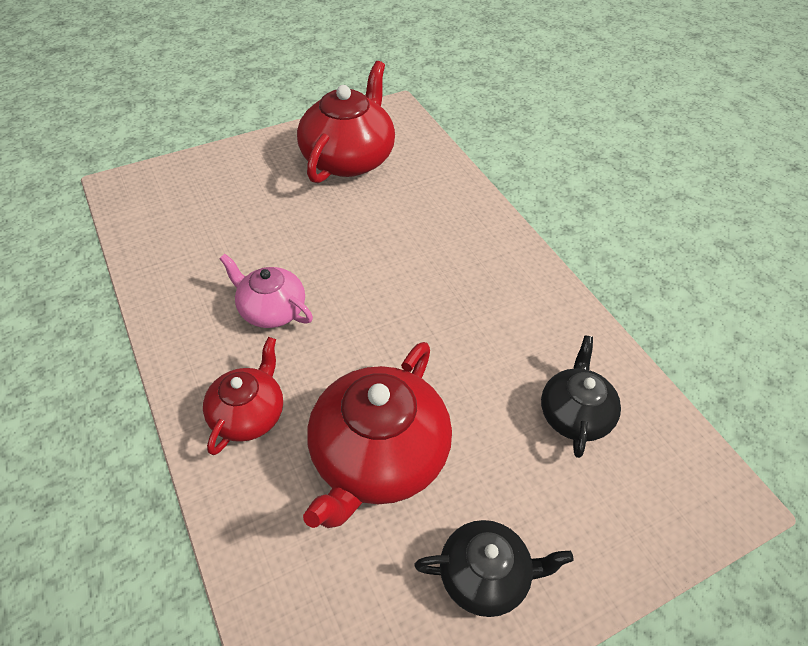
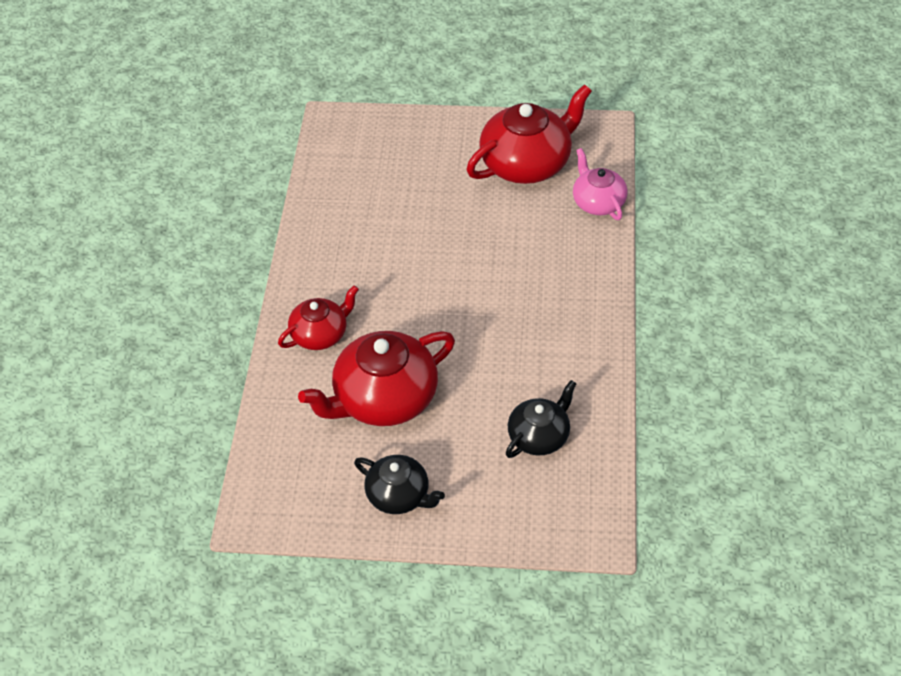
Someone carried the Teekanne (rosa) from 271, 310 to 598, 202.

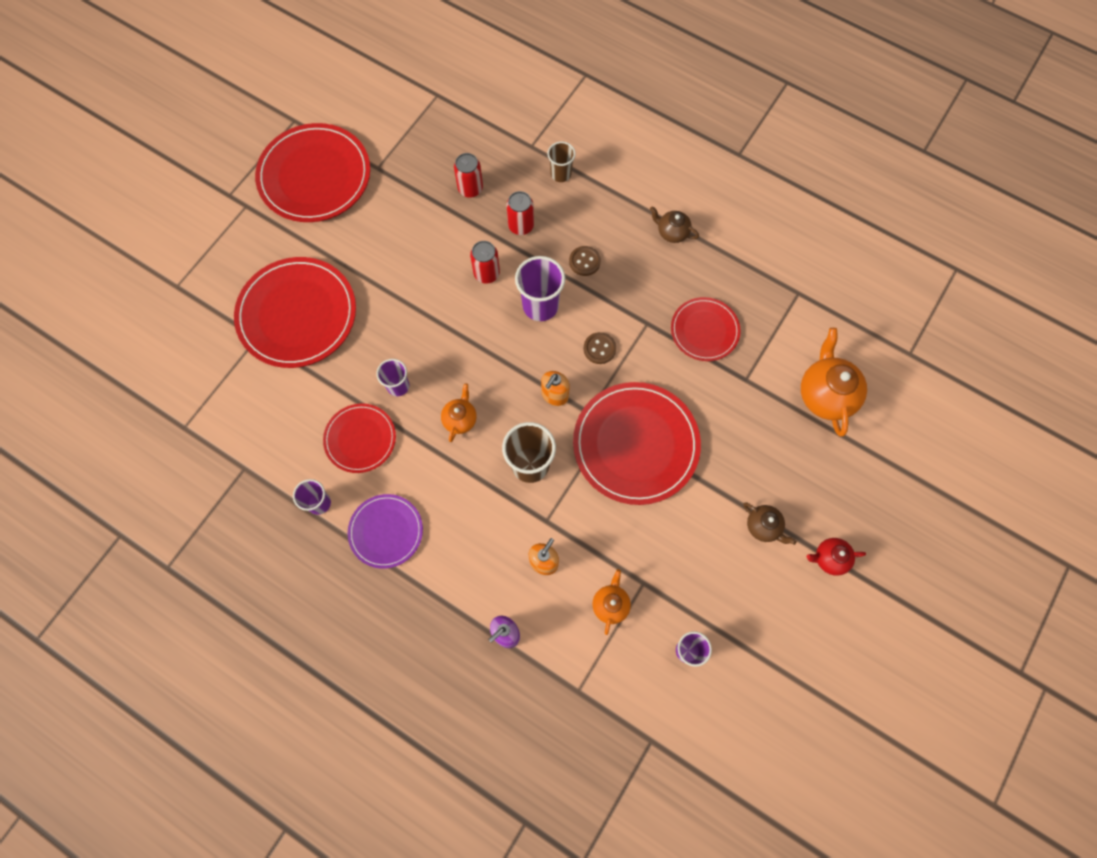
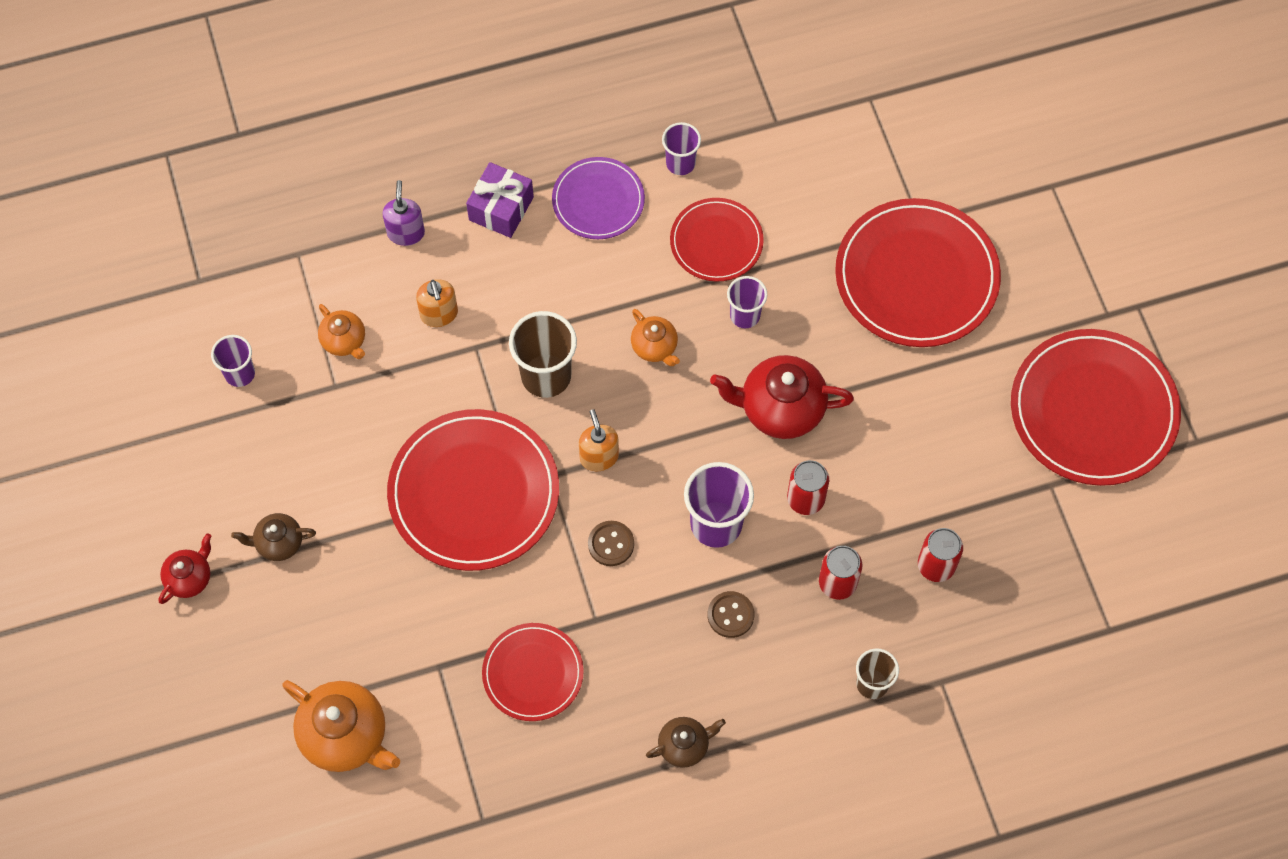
Someone put down the Geschenk (lila) at 501, 208. Someone put down the Teekanne (rot) at 780, 409.

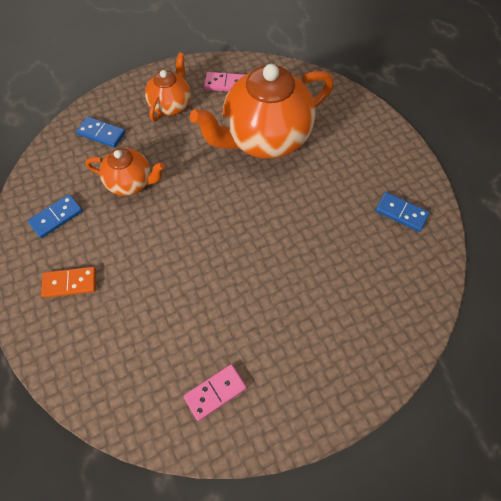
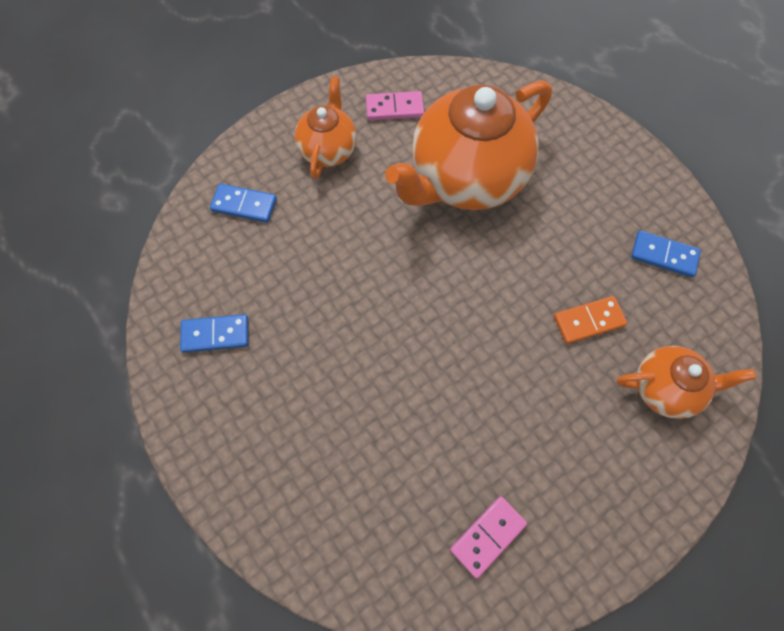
Someone rotated the Dominostein (blau) at 56, 217 by 45 degrees clockwise. Someone carried the Dominostein (orange) from 70, 283 to 588, 321. Someone carried the Teekanne (orange) from 131, 183 to 665, 388.

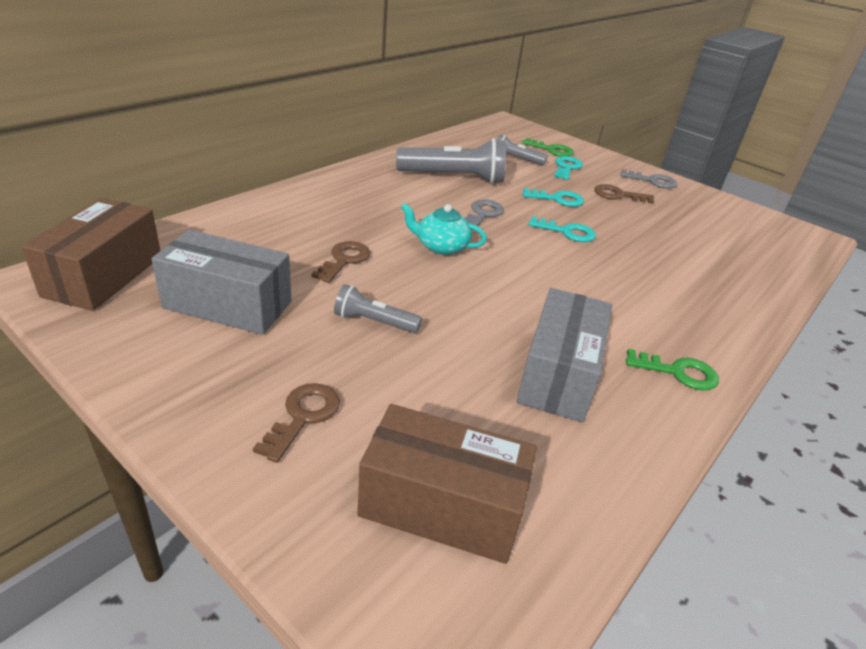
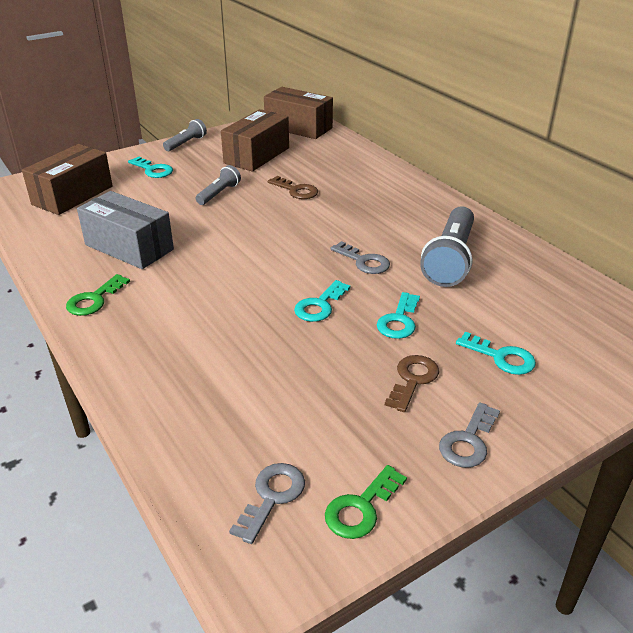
Someone repainted the Schlüssel (braun) at 303, 416, which became the Schlüssel (türkis) at 153, 170. Someone carried the Taschenlampe (grau) from 516, 159 to 186, 143. Someone repainted the Schachtel (grau) at 228, 305, which became the Schachtel (braun) at 257, 155. Someone put down the Schlüssel (grau) at 272, 497. Someone carried the Schlüssel (grün) from 551, 150 to 361, 508. Someone took away the Teekanne (türkis) at 441, 246.

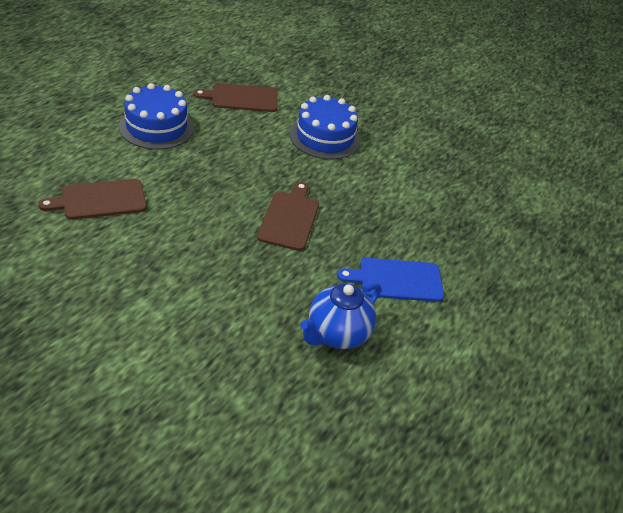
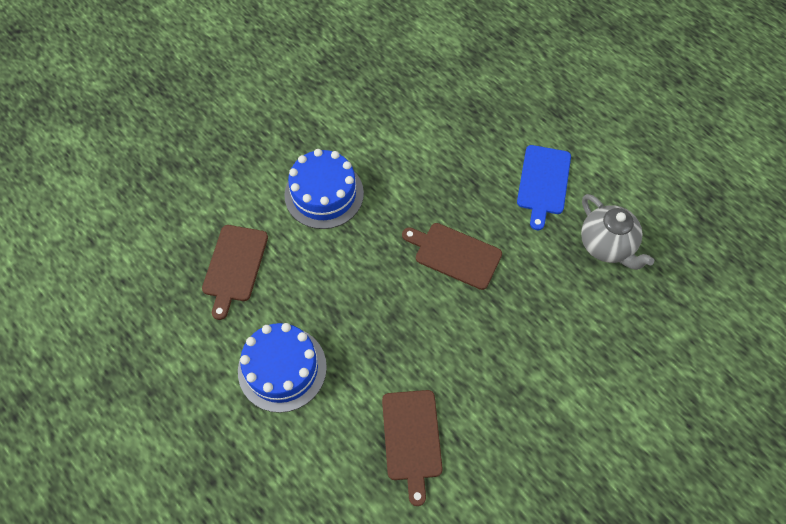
Someone repainted the Teekanne (blau) at 337, 334, which became the Teekanne (grau) at 606, 246.

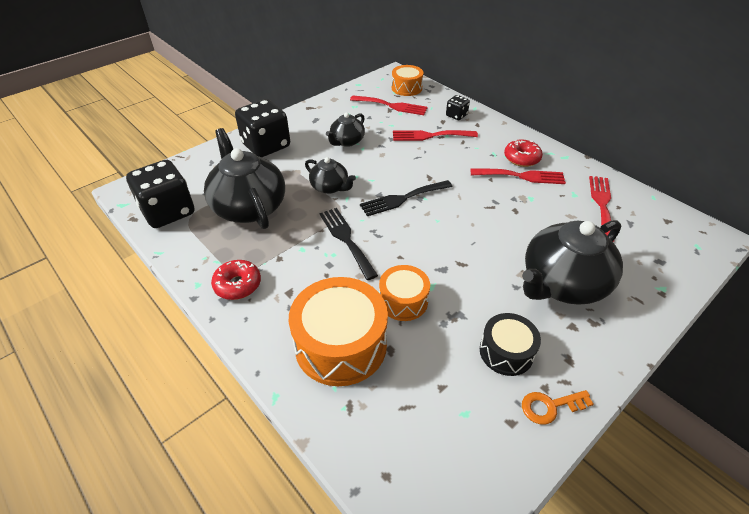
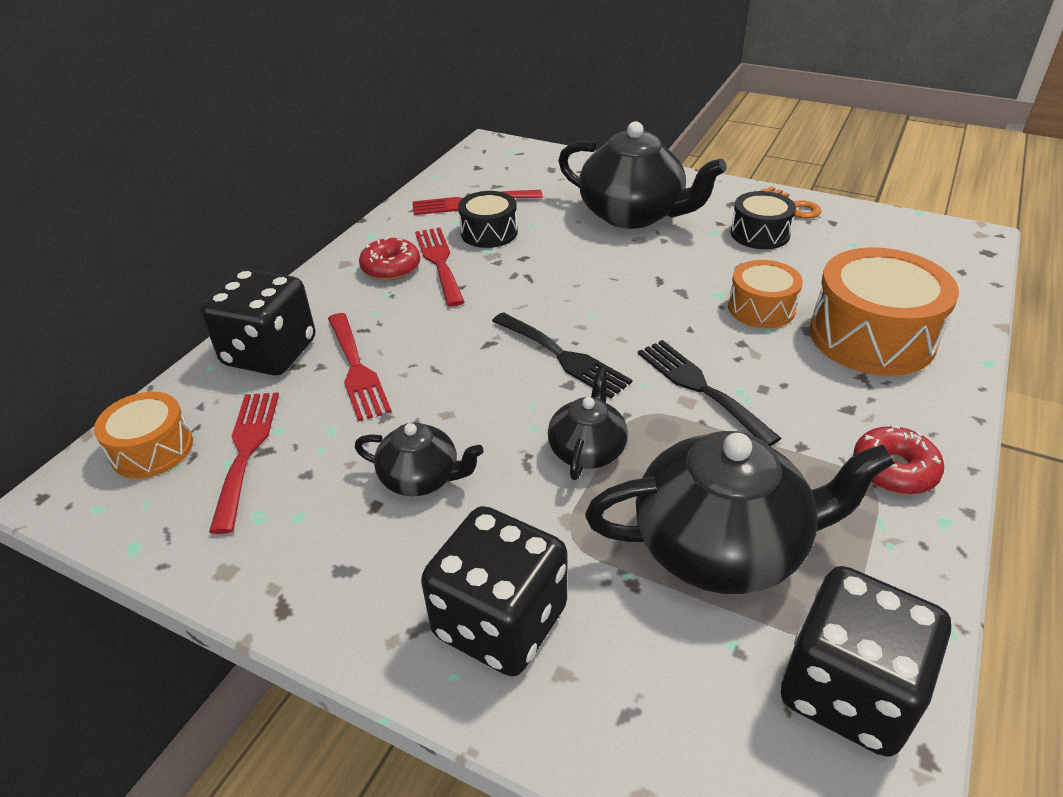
Someone scaled the Spielwürfel (schwarz) at 456, 115 by 2.09. Someone put down the Trommel (schwarz) at 489, 233. Someone rotated the Teekanne (schwarz) at 249, 207 by 135 degrees counterclockwise. Someone rotated the Gabel (schwarz) at 346, 239 by 105 degrees clockwise.

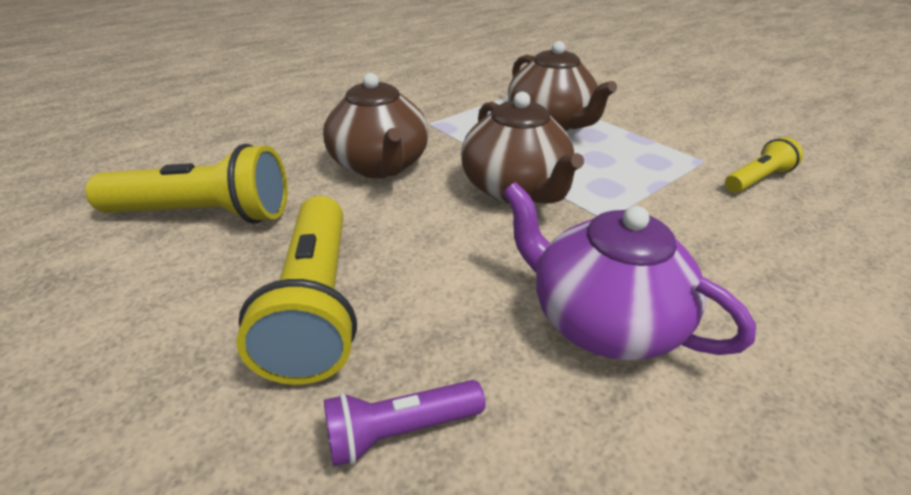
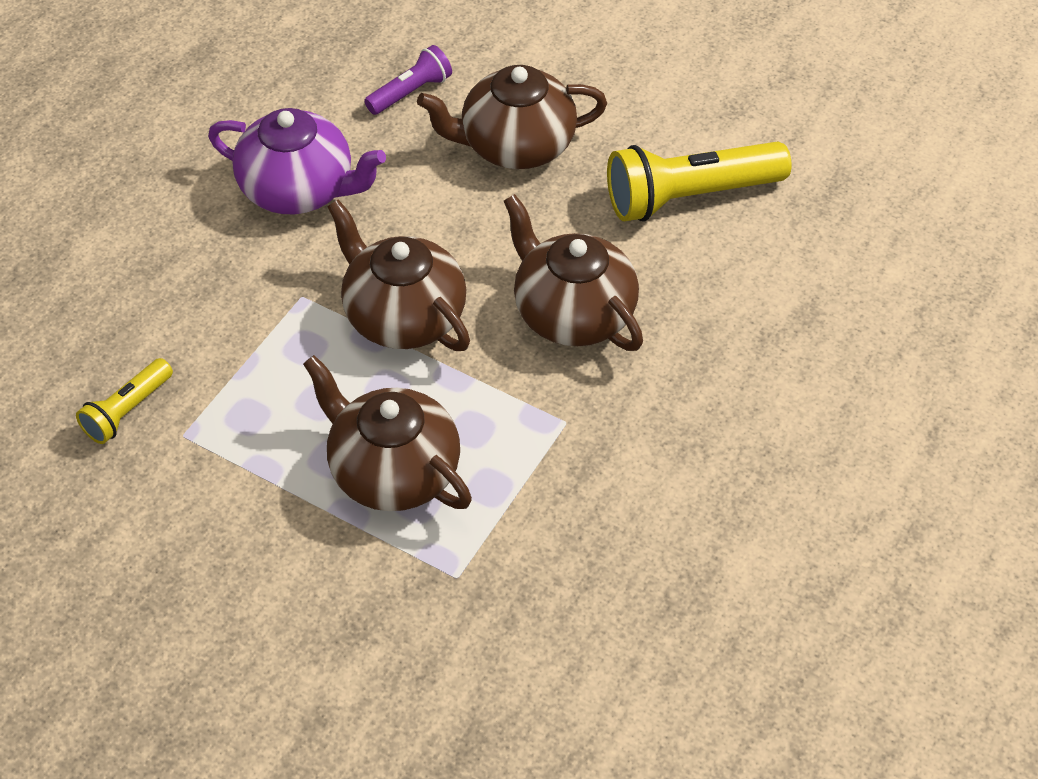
Someone swapped the Taschenlampe (gelb) at 316, 304 for the Teekanne (braun) at 515, 145.

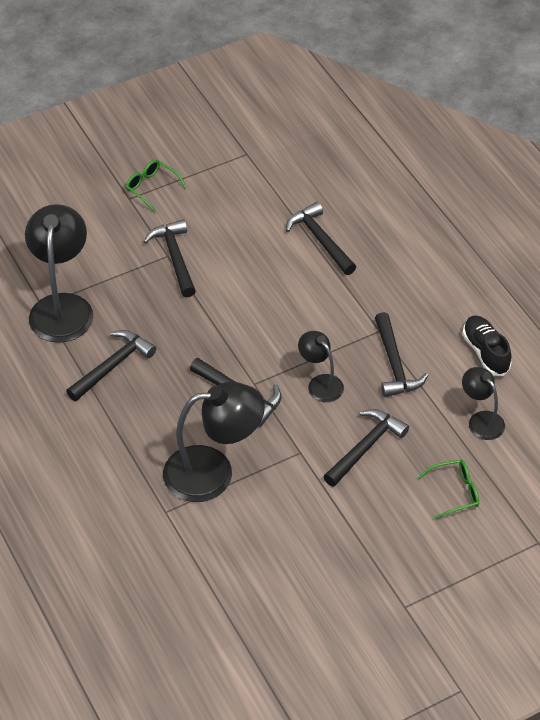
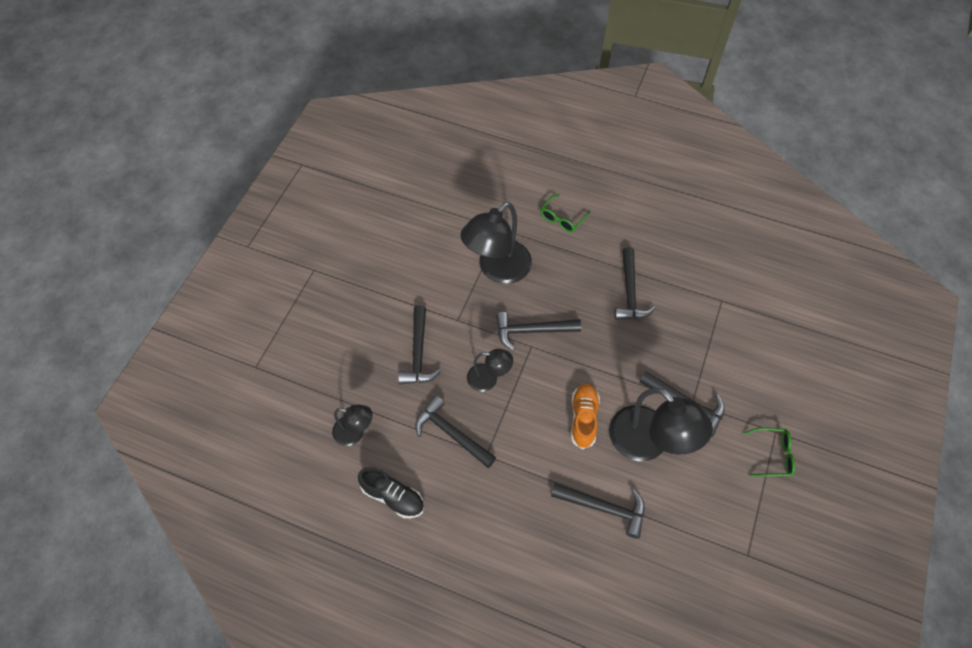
Someone carried the Brille (grün) from 455, 492 to 562, 218. Someone put down the Schuh (orange) at 583, 418. Someone carried the Lampe (schwarz) from 62, 307 to 648, 443.

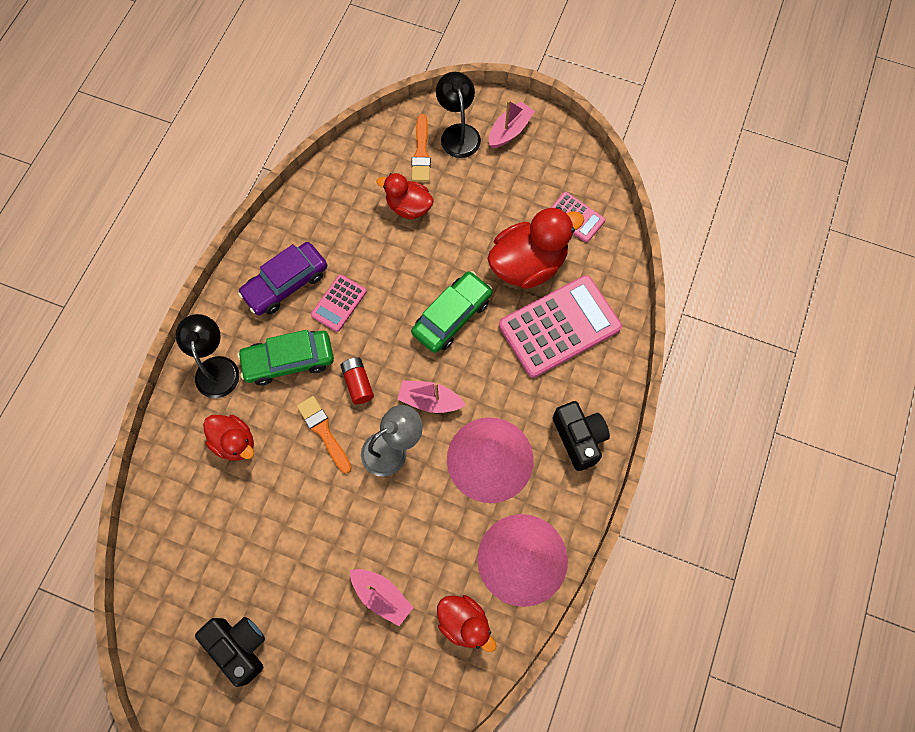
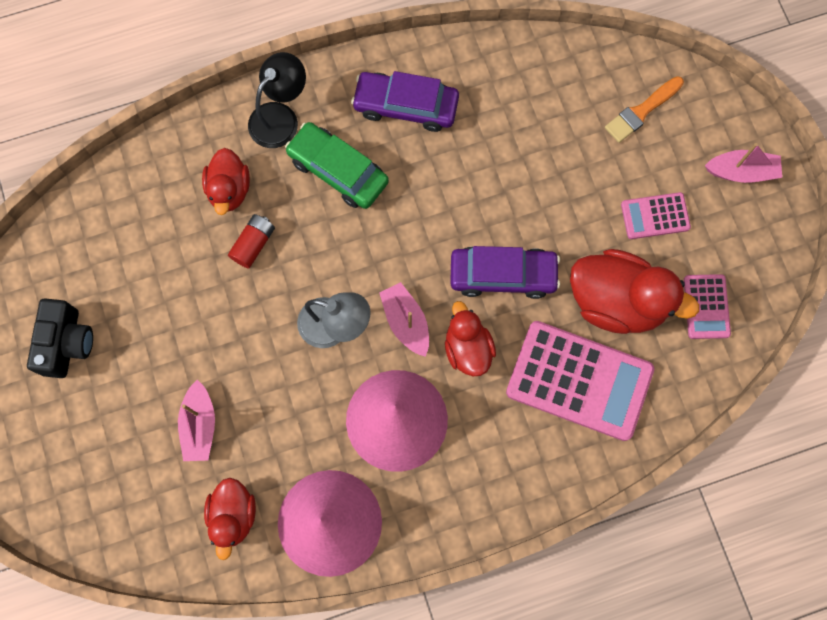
Someone carried the Batterie (rot) from 358, 383 to 253, 244. Someone carried the Ente (rot) from 408, 207 to 467, 348. Someone repainted the Auto (grün) at 452, 316, which became the Auto (lila) at 503, 275. Someone carried the Taschenrechner (rosa) from 339, 303 to 655, 216. Someone took away the Pinsel (orange) at 323, 431. Someone took away the Lampe (schwarz) at 458, 133. Someone took away the Kamera (schwarz) at 579, 438.

